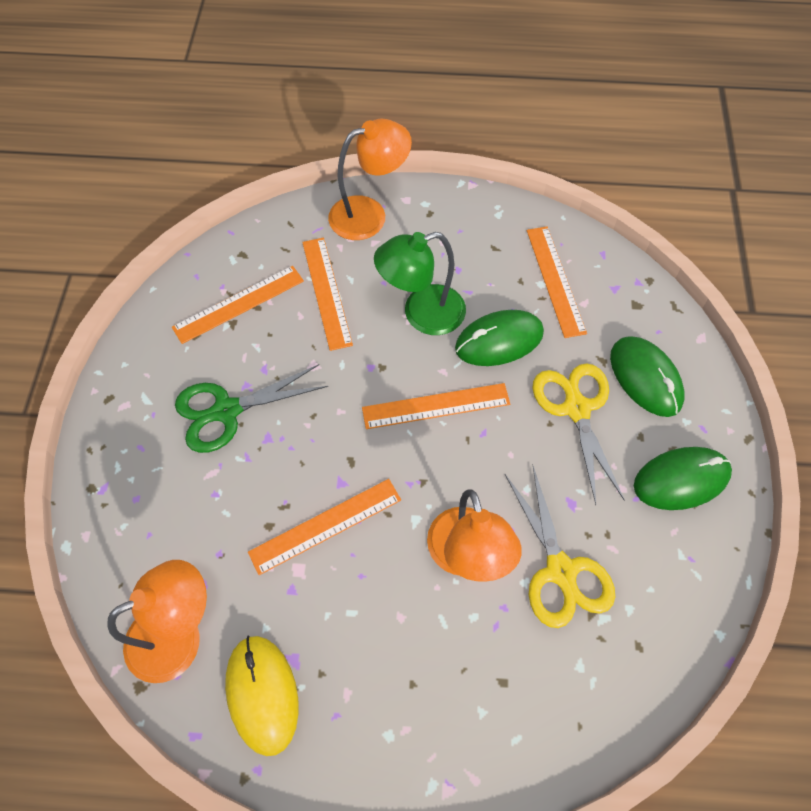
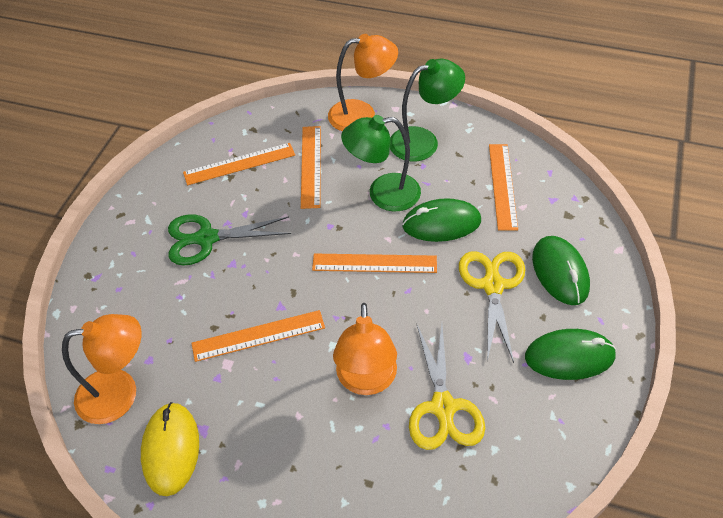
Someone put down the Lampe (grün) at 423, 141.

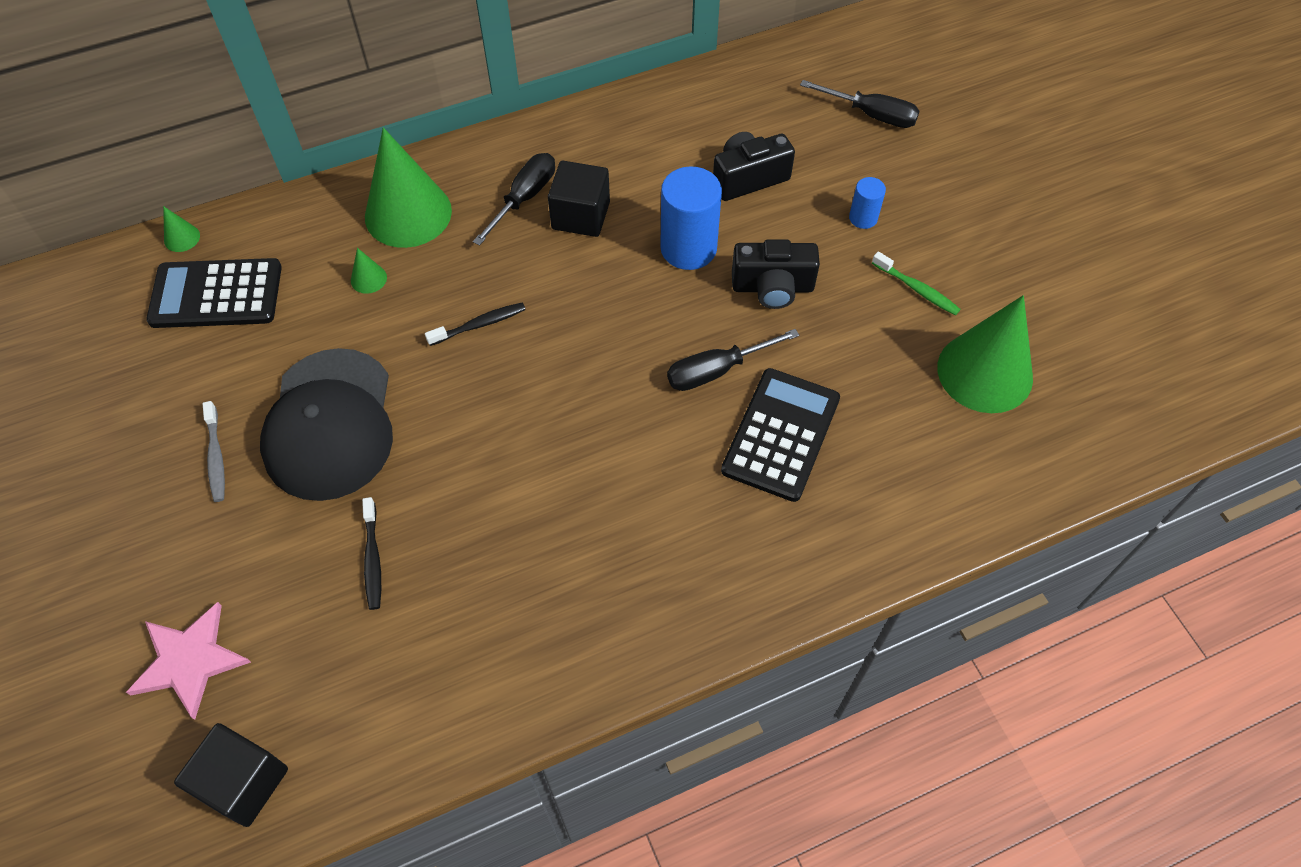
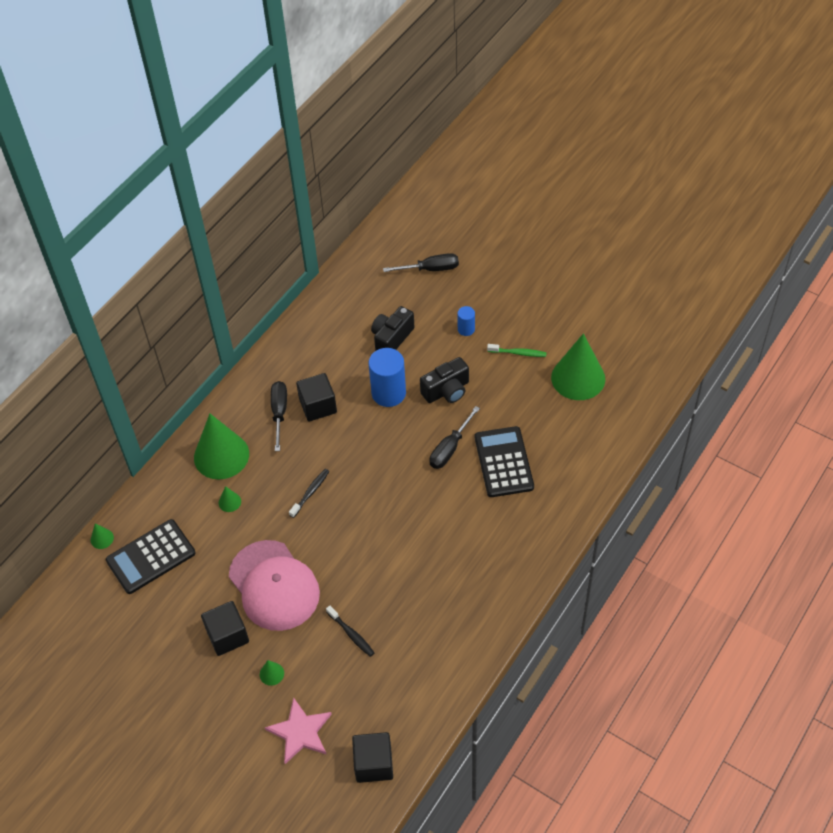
Someone swapped the Zahnbürste (grau) at 216, 457 for the Kubus (schwarz) at 227, 636. Someone repainted the Kappe (schwarz) at 330, 424, which became the Kappe (rosa) at 274, 585. Someone put down the Kegel (grün) at 271, 674.

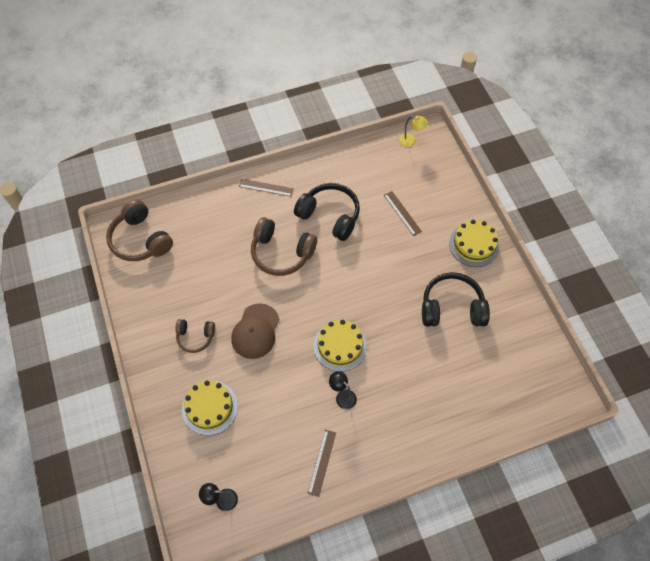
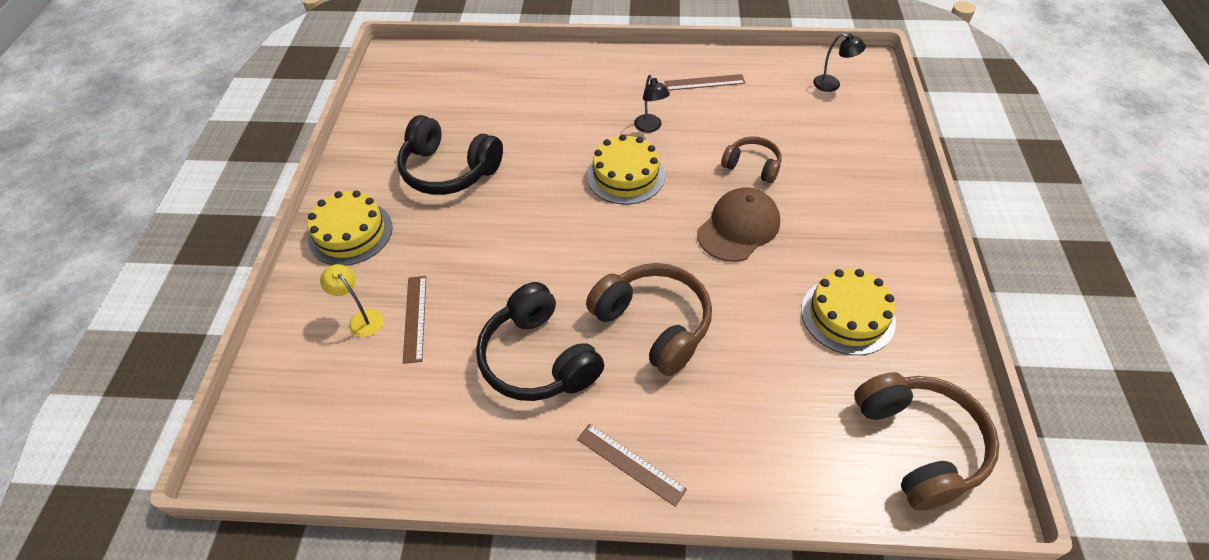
Someone carried the Lampe (gelb) from 411, 141 to 362, 318. Someone rotated the Lineal (braun) at 322, 462 by 45 degrees clockwise. Someone carried the Kopfhörer (braun) from 195, 337 to 752, 166. Someone carried the Kuchen (gelb) from 210, 407 to 847, 315.

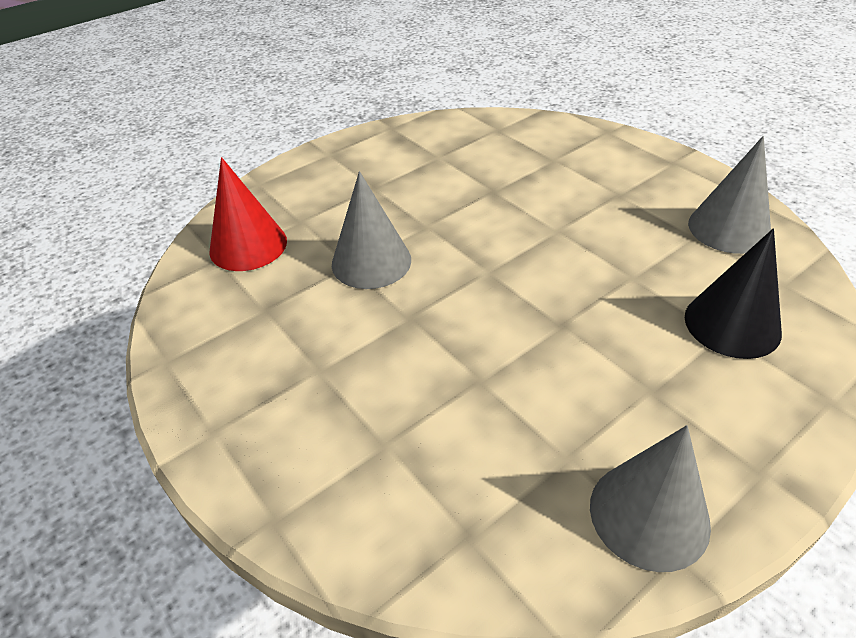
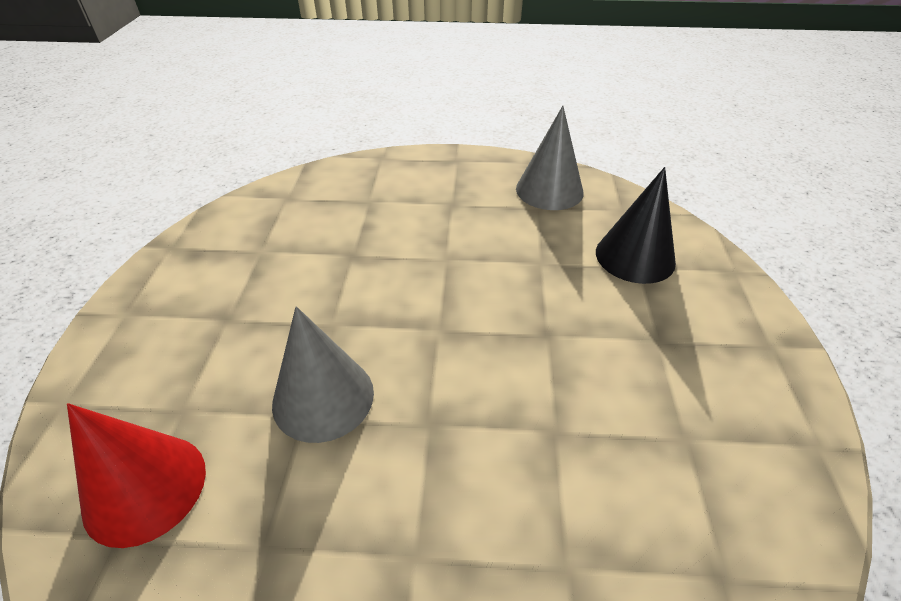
Someone took away the Kegel (grau) at 649, 514.

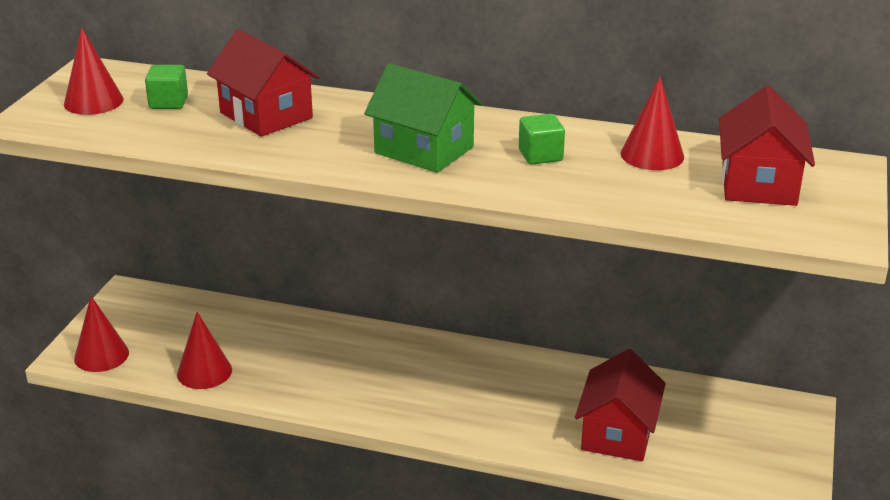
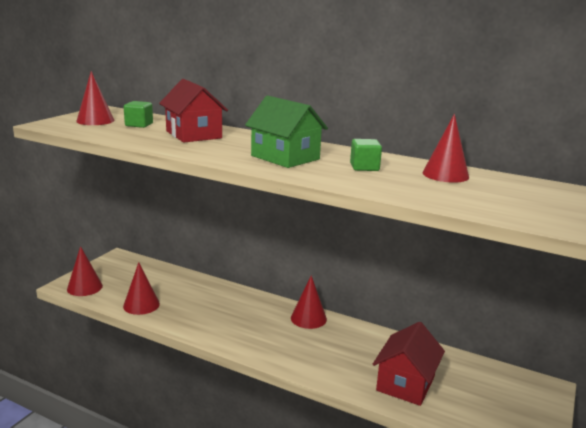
Someone put down the Kegel (rot) at 308, 318. Someone took away the Haus (rot) at 758, 183.

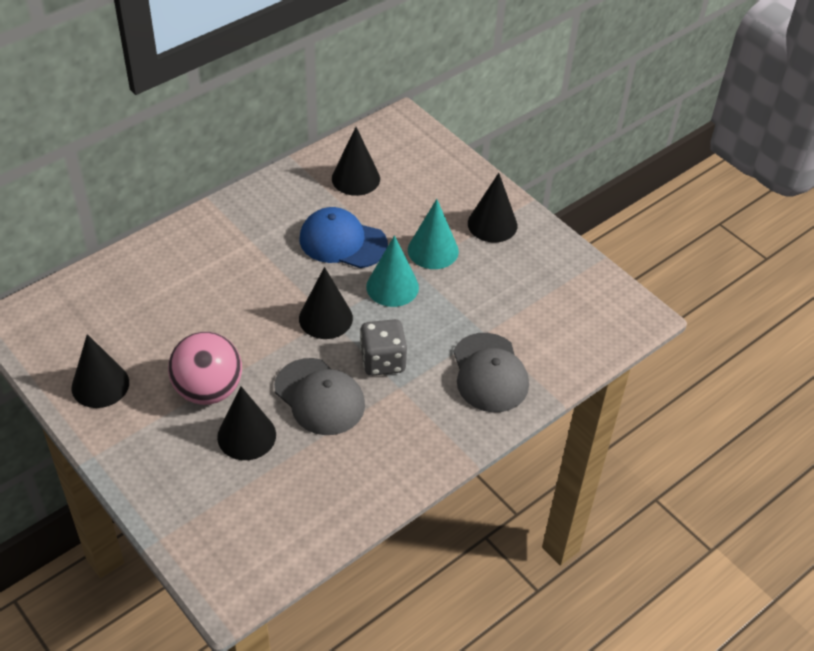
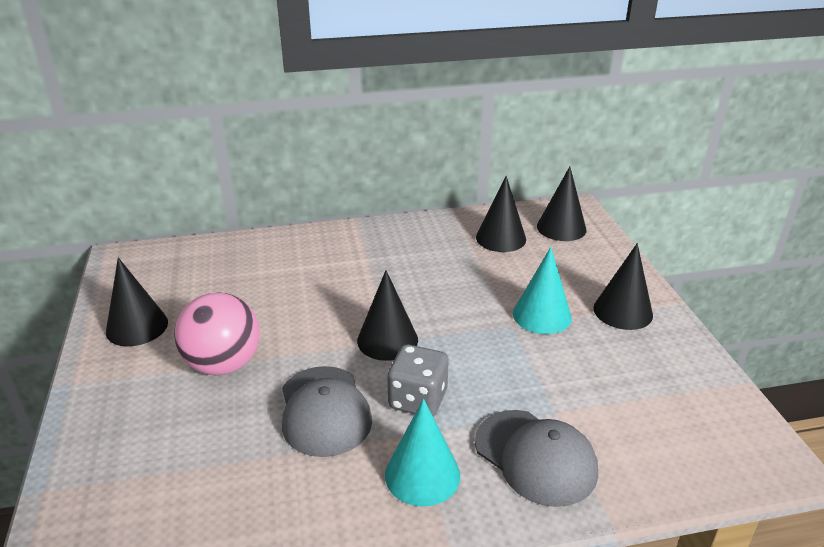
Someone carried the Kegel (türkis) from 392, 287 to 422, 475. Someone rotated the Kappe (grau) at 489, 373 by 60 degrees counterclockwise. Someone carried the Kegel (schwarz) from 246, 436 to 561, 228. Someone took away the Kappe (blau) at 342, 242.

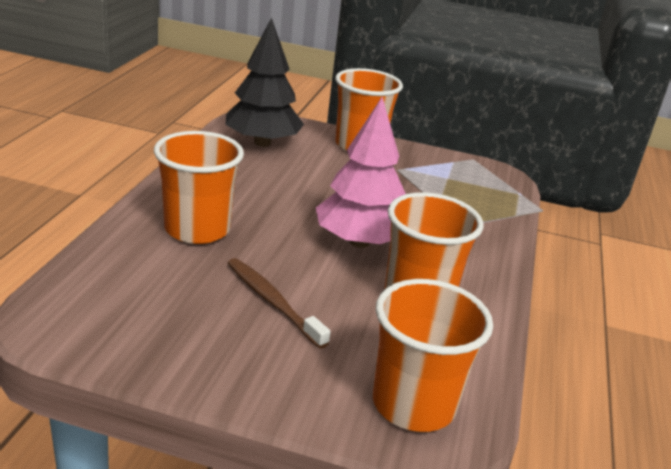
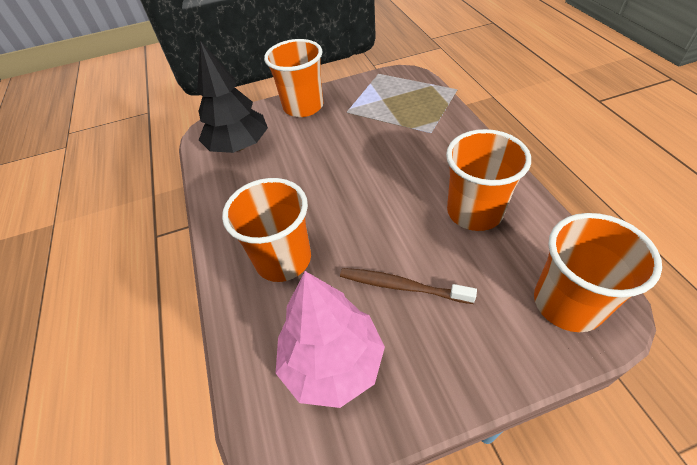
Someone carried the Baum (rosa) from 359, 242 to 332, 362.

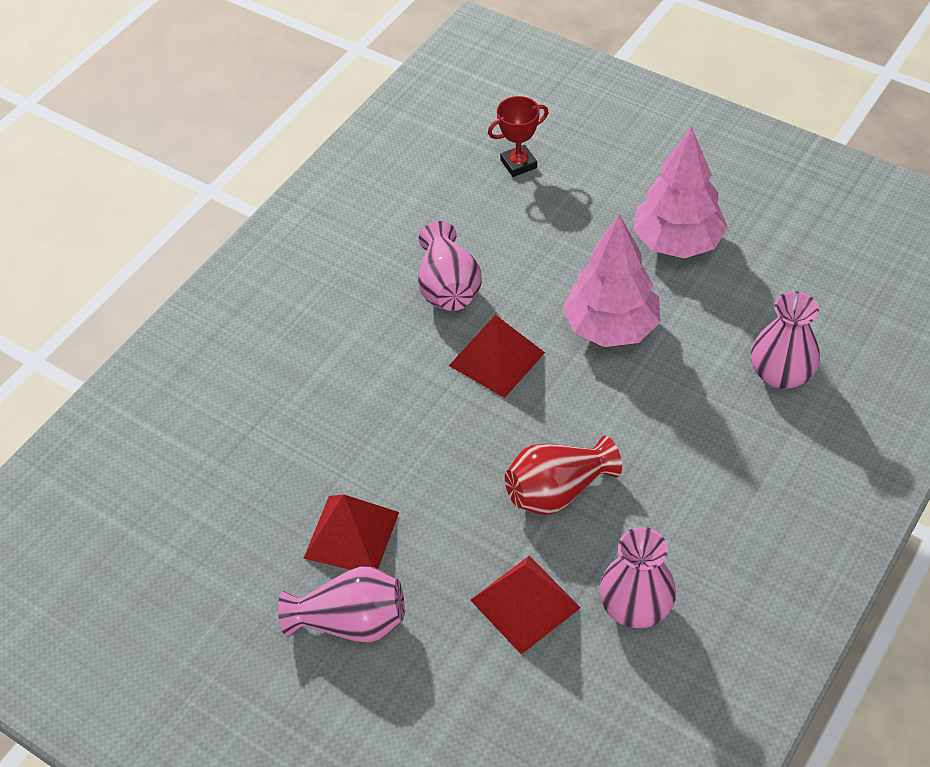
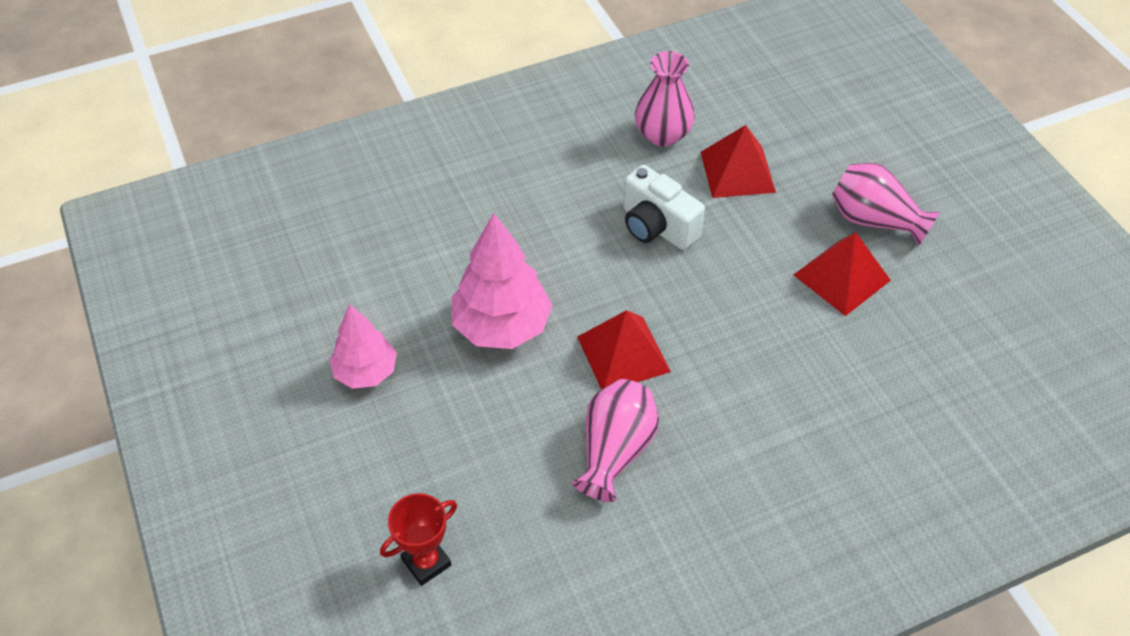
Someone scaled the Baum (rosa) at 677, 242 by 0.64. Someone rotated the Pokal (rot) at 518, 164 by 45 degrees counterclockwise. Someone swapped the Vase (rot) at 557, 491 for the Kamera (weiß) at 657, 227. Someone took away the Vase (rosa) at 780, 374.

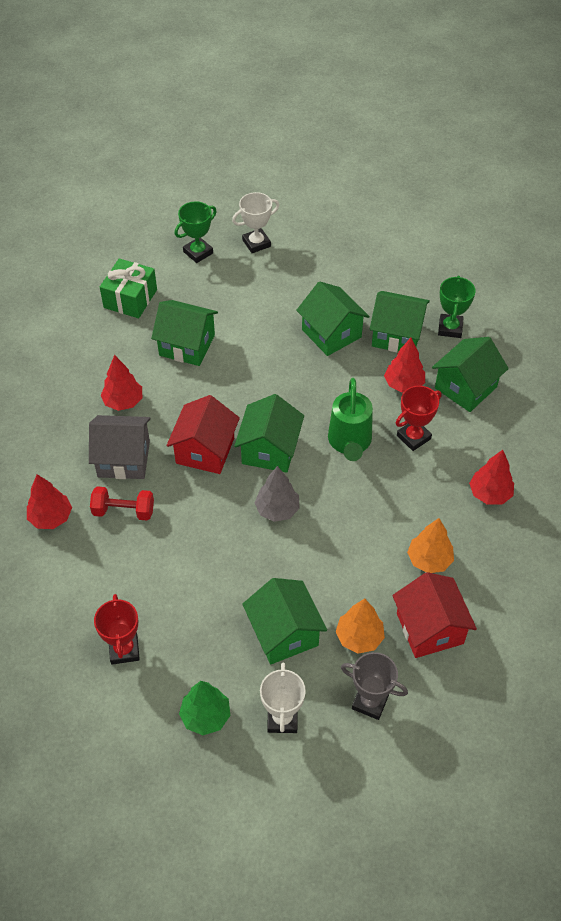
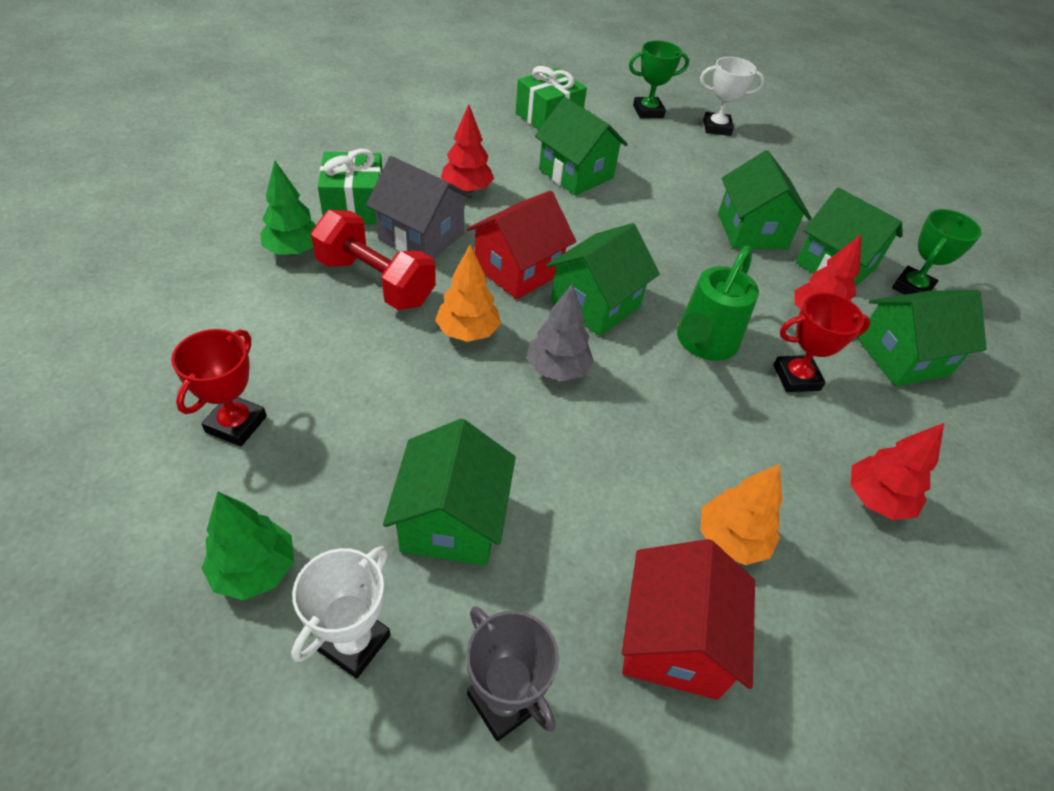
Someone repainted the Baum (rot) at 51, 517, which became the Baum (grün) at 294, 250. Someone scaled the Hantel (rot) at 123, 511 by 1.51. Someone put down the Geschenk (grün) at 354, 206. Someone carried the Baum (orange) from 359, 637 to 468, 332.

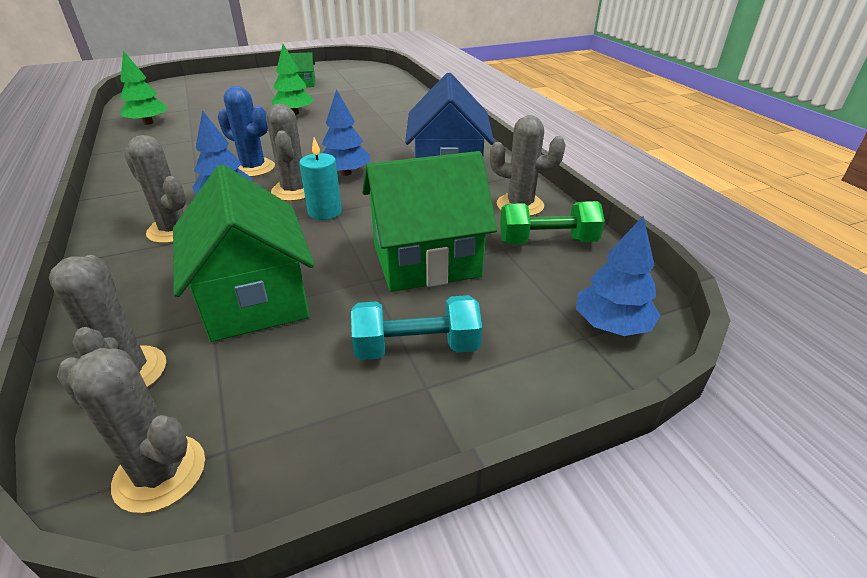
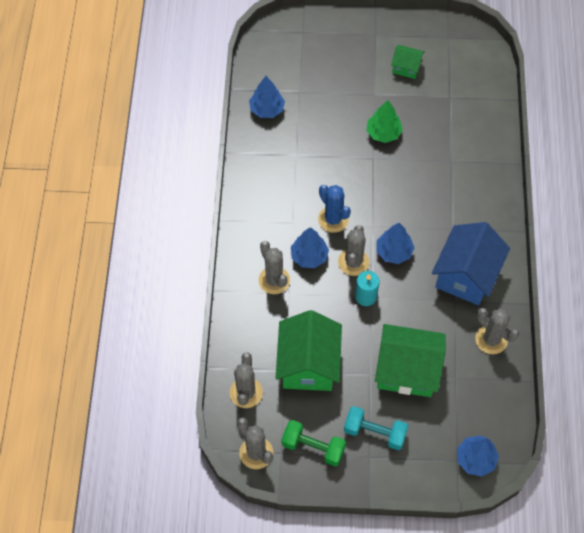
Someone repainted the Baum (grün) at 148, 123, which became the Baum (blau) at 267, 109. Someone carried the Hantel (grün) from 547, 242 to 313, 447.

